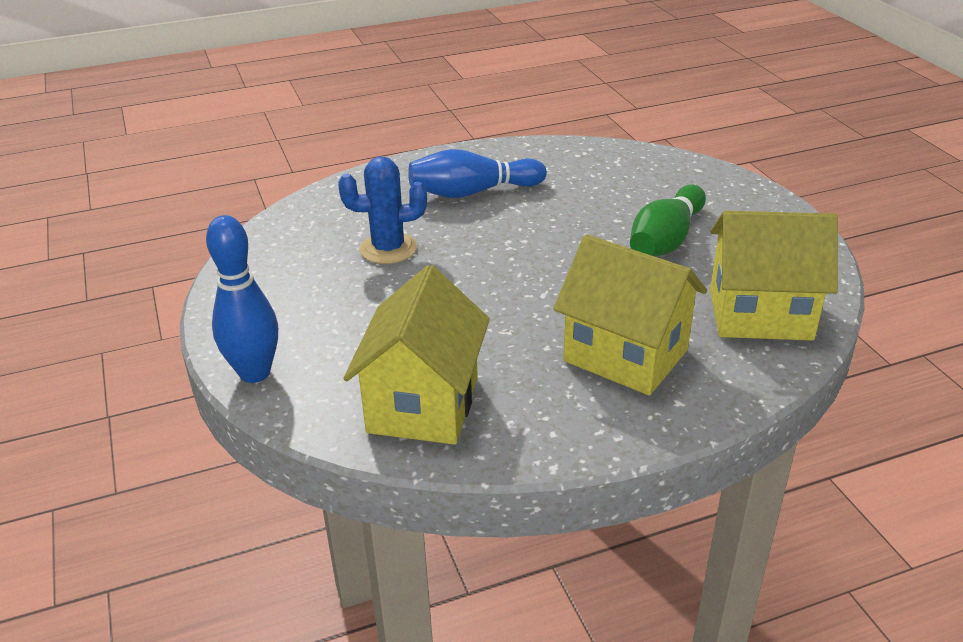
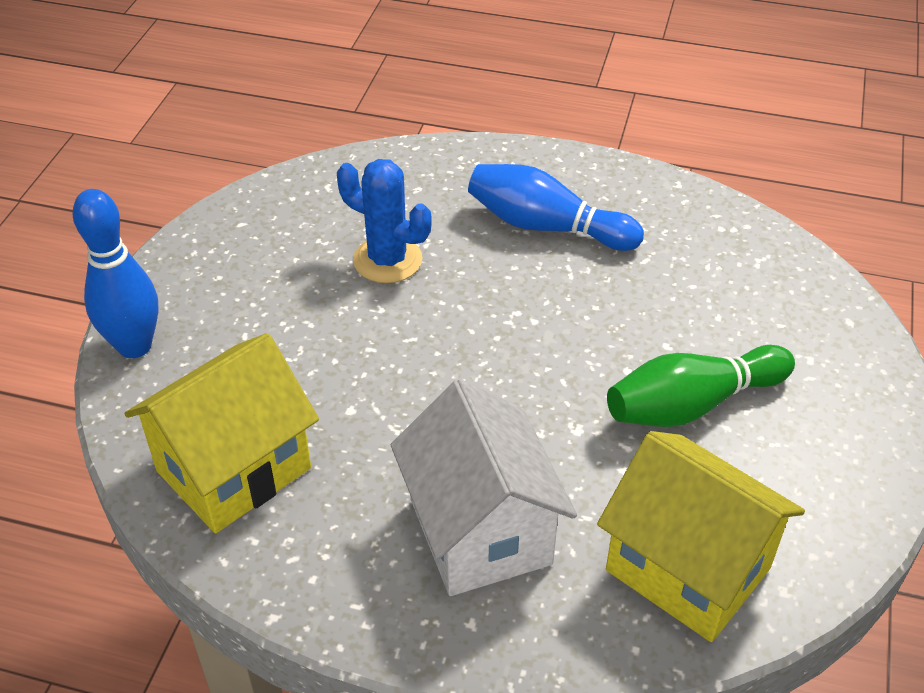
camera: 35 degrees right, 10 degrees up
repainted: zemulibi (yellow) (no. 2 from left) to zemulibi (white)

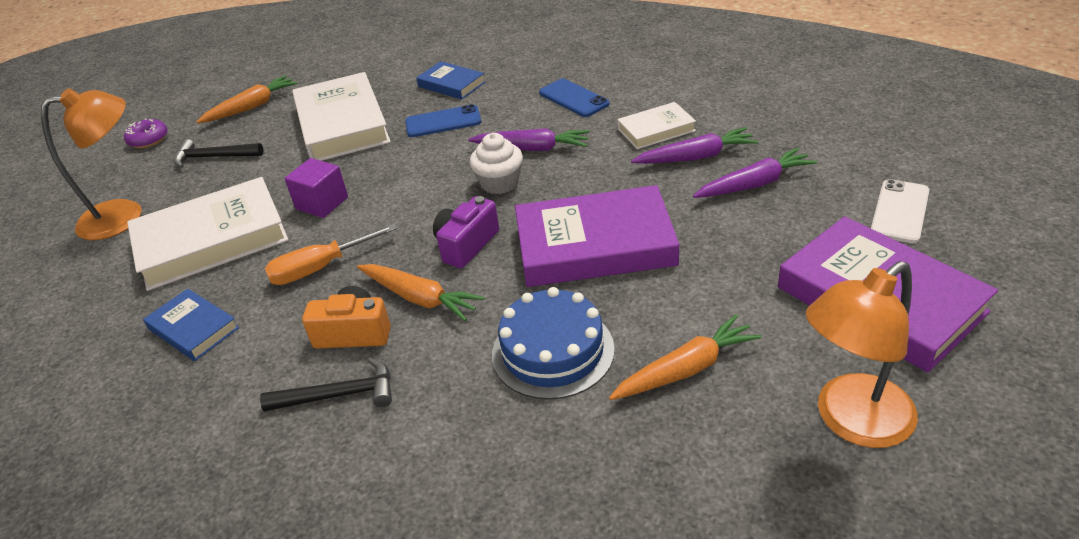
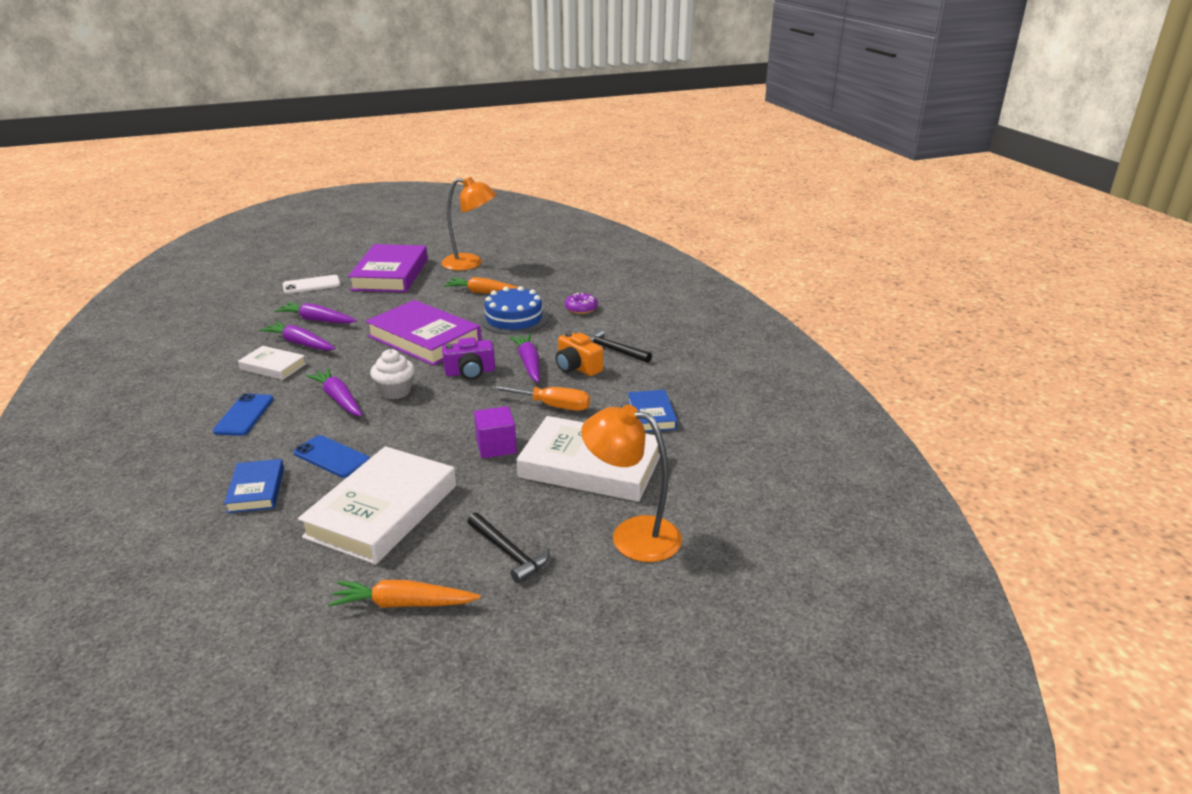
camera: 140 degrees left, 10 degrees down
shifted: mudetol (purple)
repainted: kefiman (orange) (no. 2 from left) to kefiman (purple) (no. 4 from left)

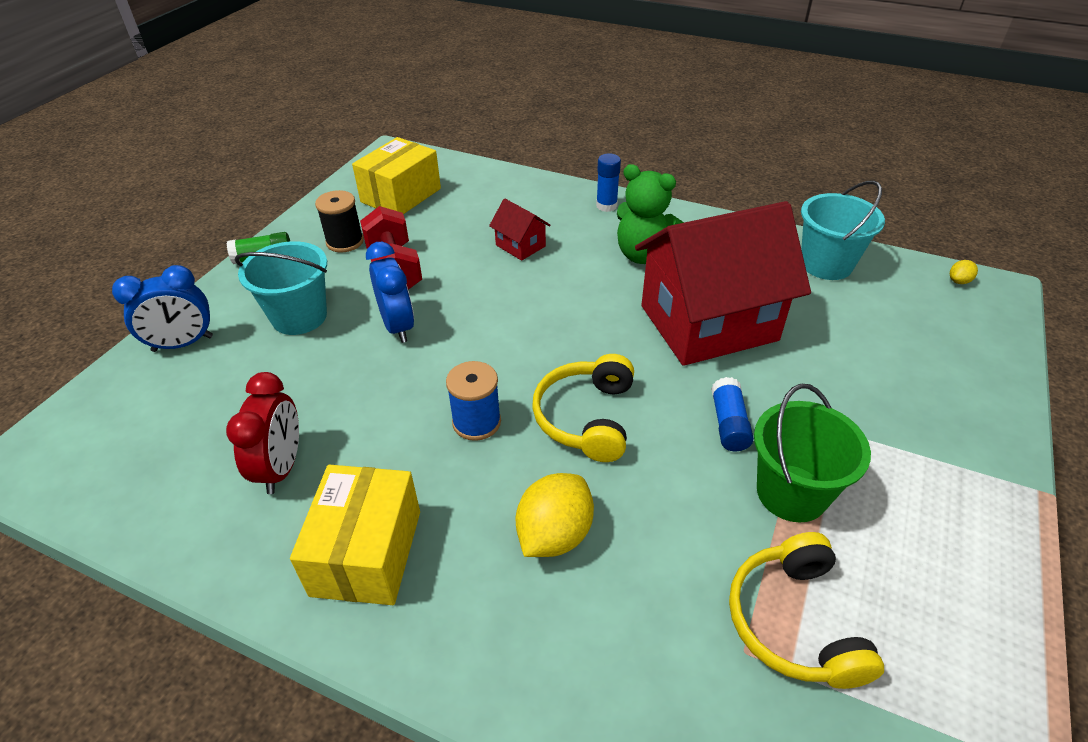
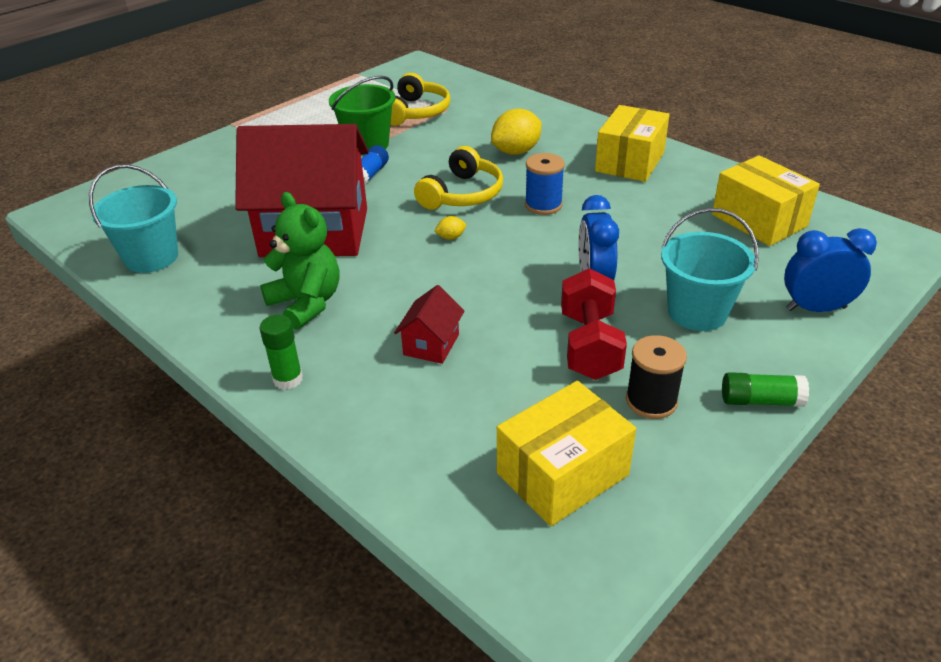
camera: 160 degrees left, 5 degrees down
gone: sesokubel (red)
new: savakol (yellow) (no. 3 from left)
shifted: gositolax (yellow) (no. 2 from left in the first image) to gositolax (yellow) (no. 1 from left)
repainted: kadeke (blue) (no. 1 from left) to kadeke (green) (no. 1 from left)
rotated: zemulibi (red) (no. 1 from left in the first image) 45 degrees clockwise

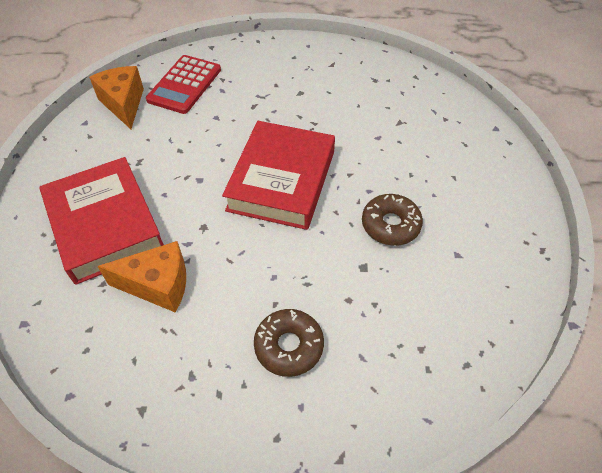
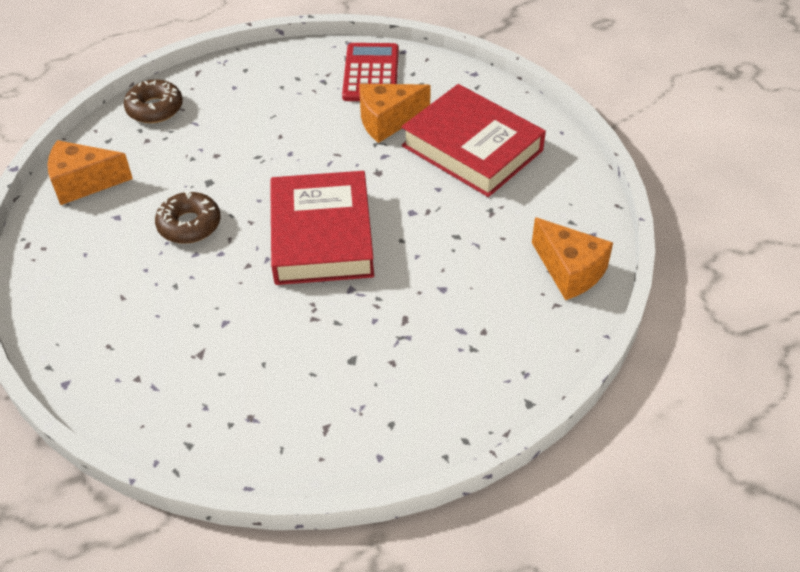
camera: 160 degrees right, 5 degrees down
new: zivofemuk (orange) (no. 1 from left)
shifted: mudetol (brown) (no. 1 from left); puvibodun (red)

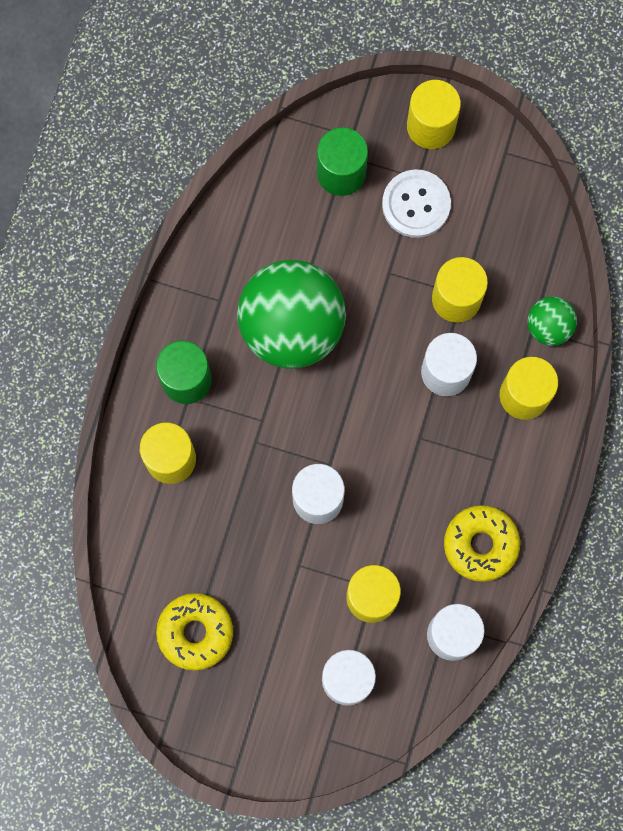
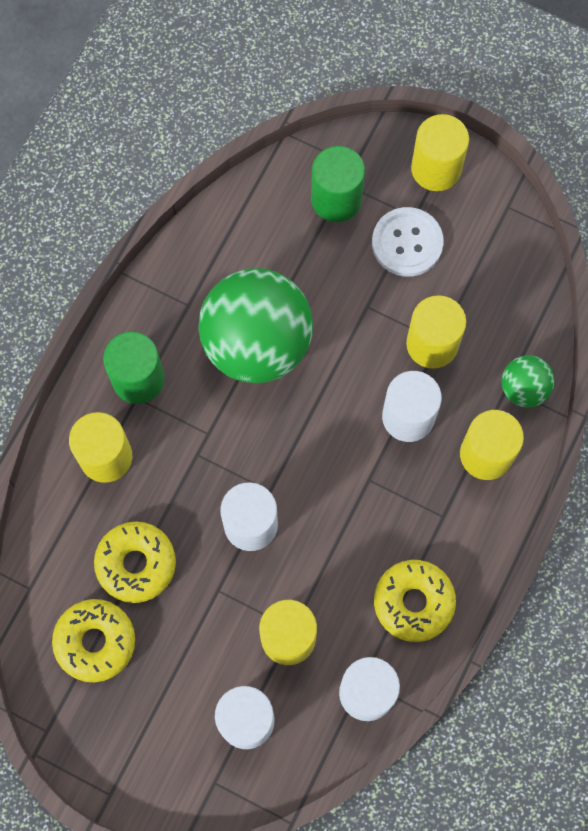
camera: 10 degrees right, 5 degrees down
new: mudetol (yellow) (no. 2 from left)

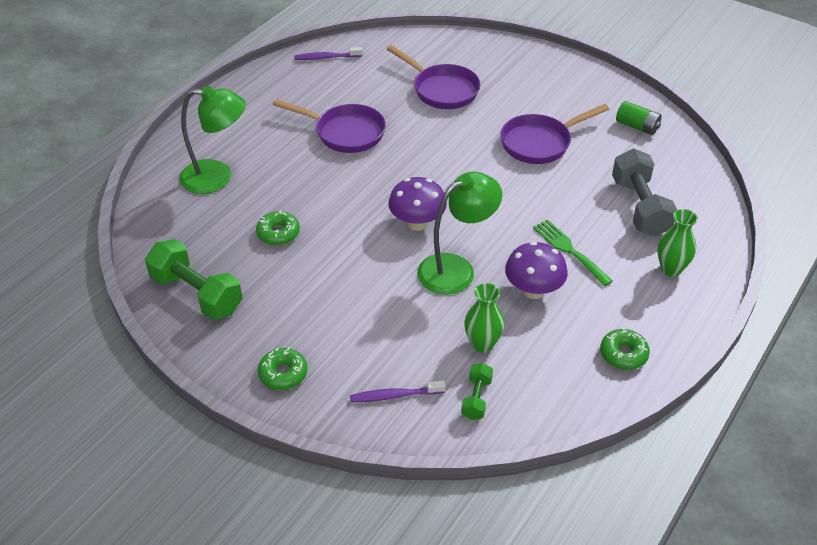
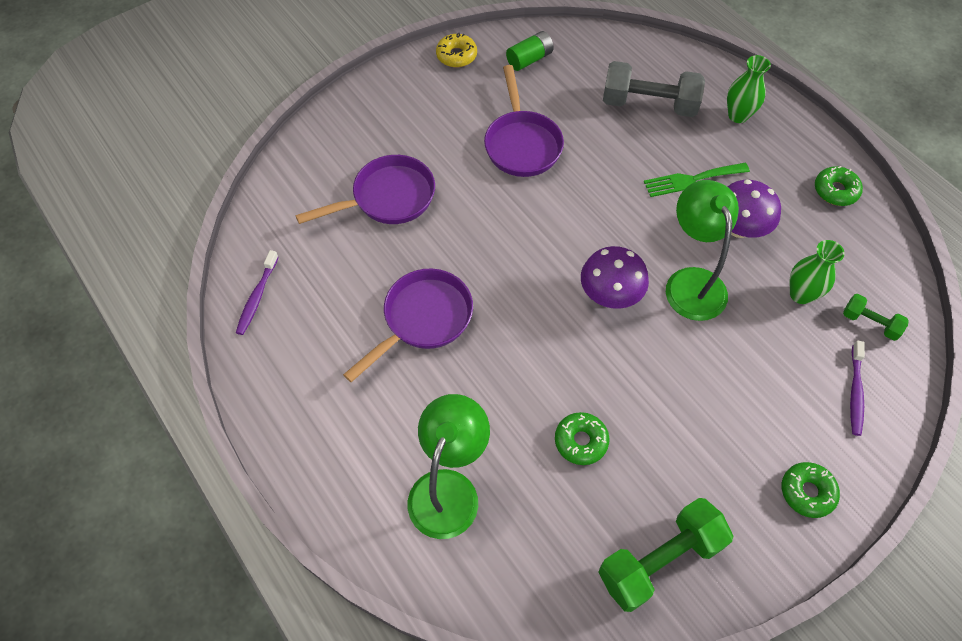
camera: 70 degrees left, 15 degrees up
new: mudetol (yellow)

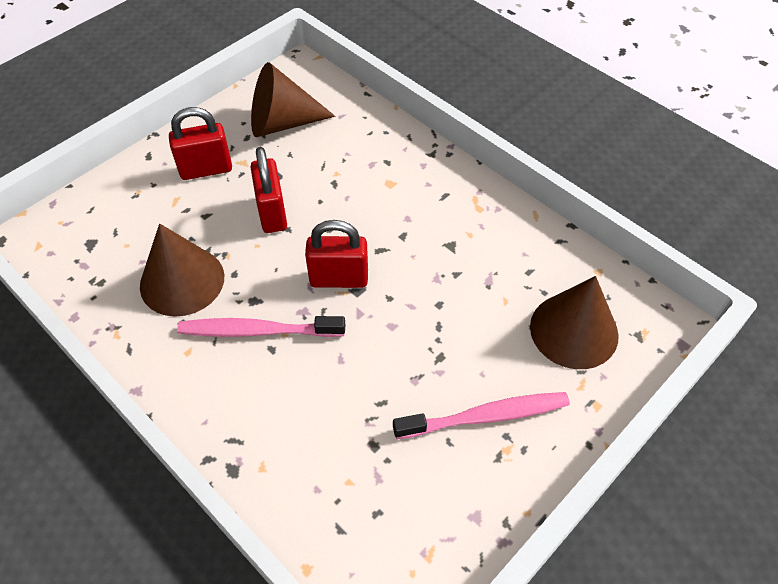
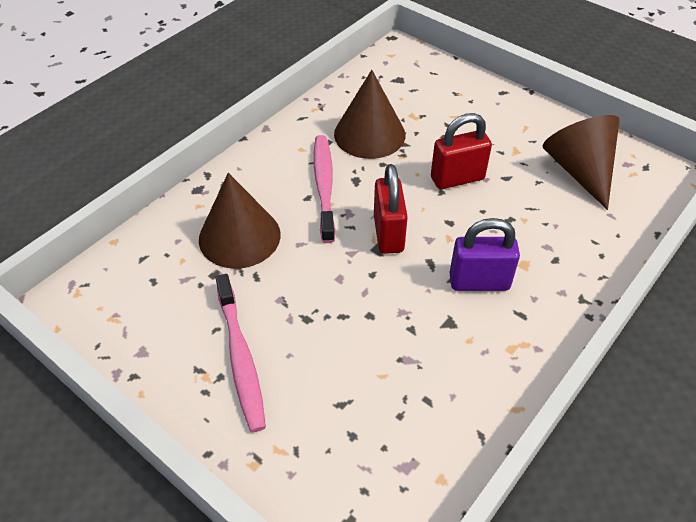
camera: 85 degrees right, 5 degrees down
gone: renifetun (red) (no. 1 from left)
new: renifetun (purple)
shifted: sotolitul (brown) (no. 3 from left in the first image) to sotolitul (brown) (no. 1 from left)

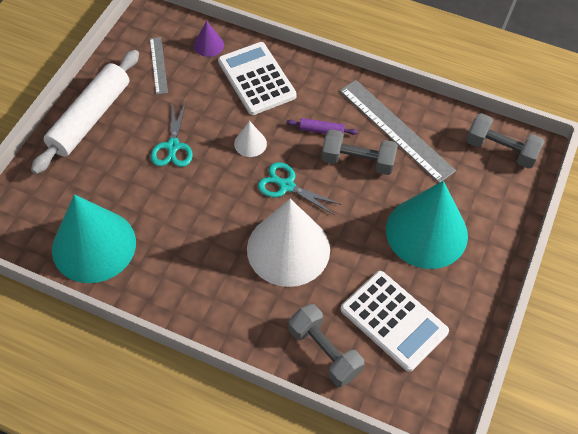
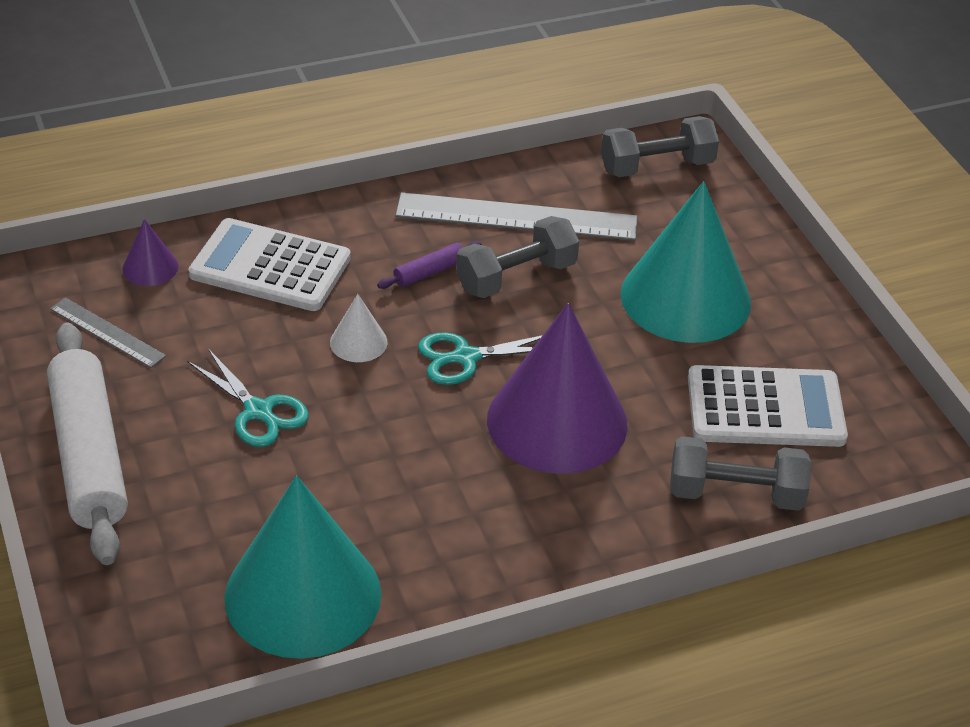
camera: 45 degrees left, 15 degrees down
repainted: sotolitul (white) (no. 2 from left) to sotolitul (purple) (no. 2 from left)

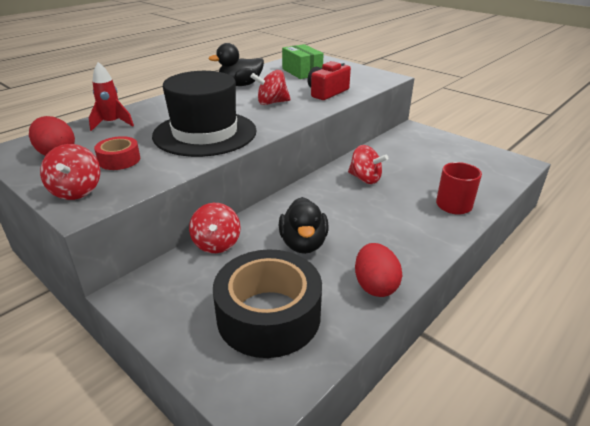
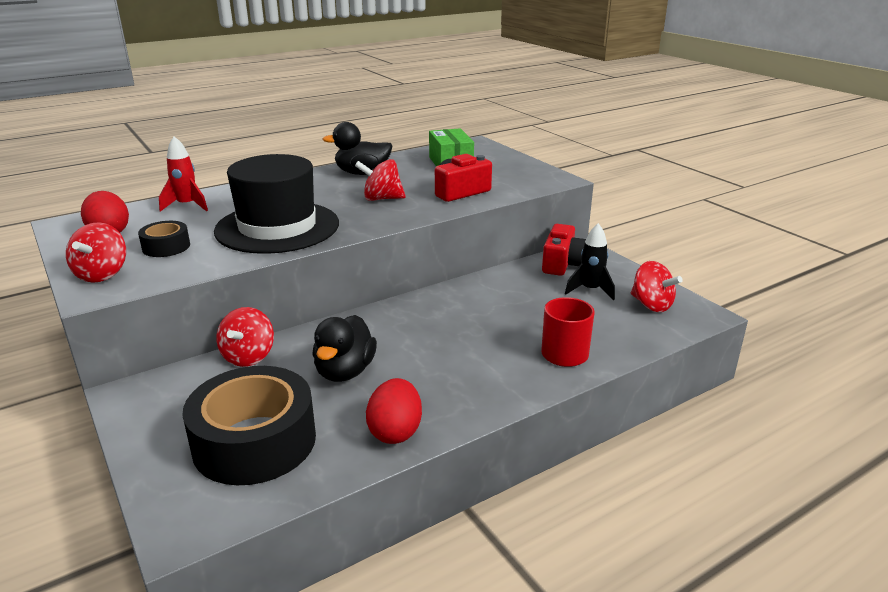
camera: 15 degrees right, 5 degrees down
new: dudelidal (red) (no. 2 from left); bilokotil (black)
shifted: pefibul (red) (no. 4 from left)
repainted: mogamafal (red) to mogamafal (black) (no. 1 from left)

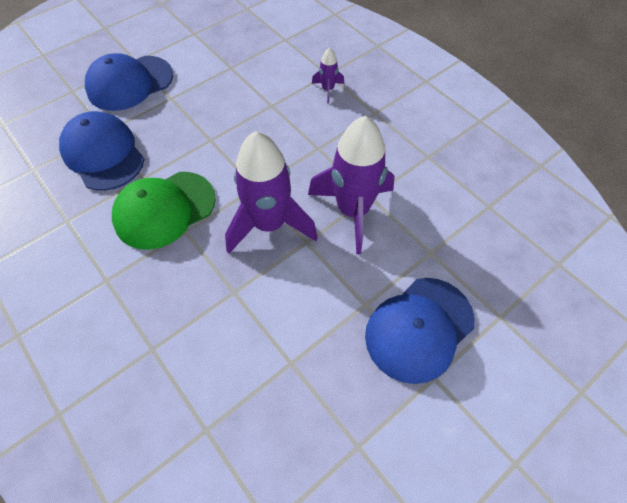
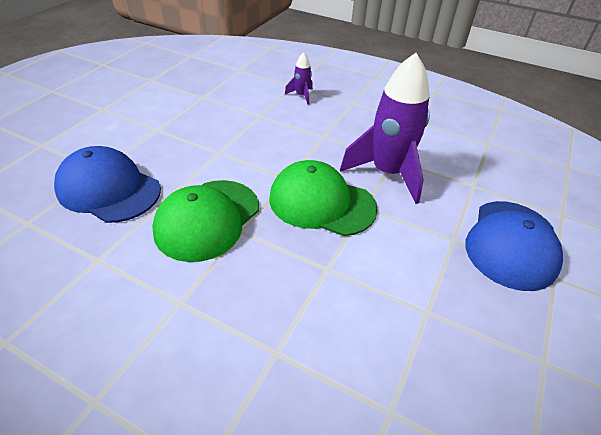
camera: 25 degrees left, 15 degrees down
gone: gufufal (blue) (no. 2 from left)
swapped: bilokotil (purple) (no. 1 from left) to gufufal (green) (no. 2 from left)

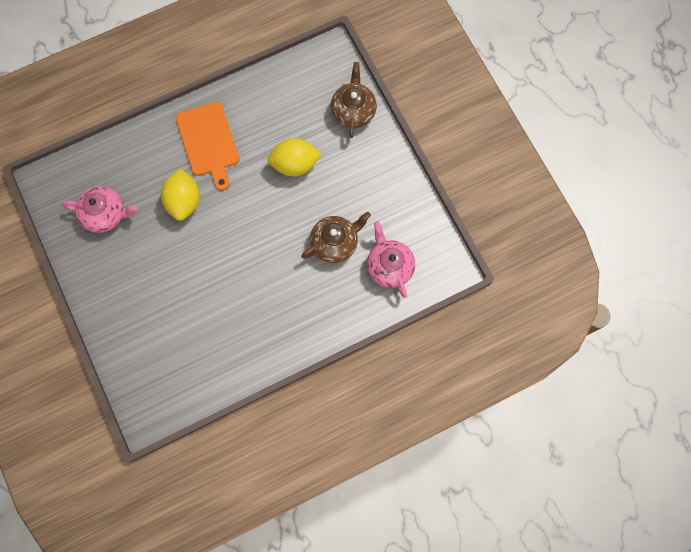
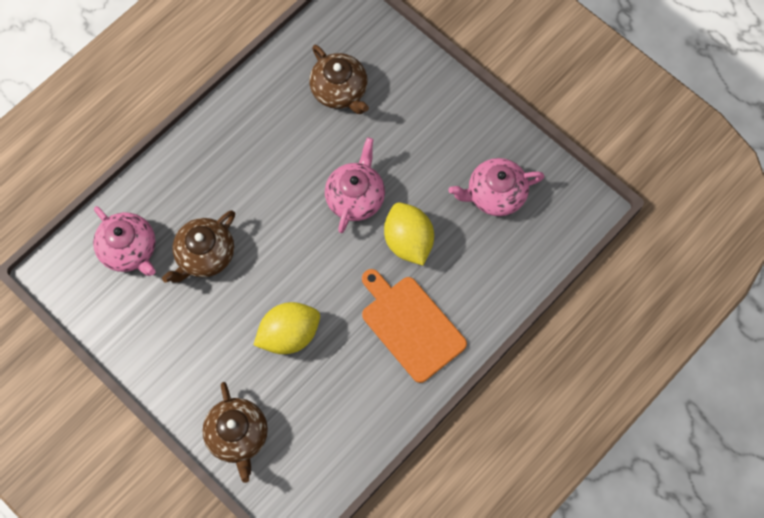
camera: 160 degrees right, 5 degrees down
new: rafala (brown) (no. 3 from left); rafala (pink) (no. 2 from left)

